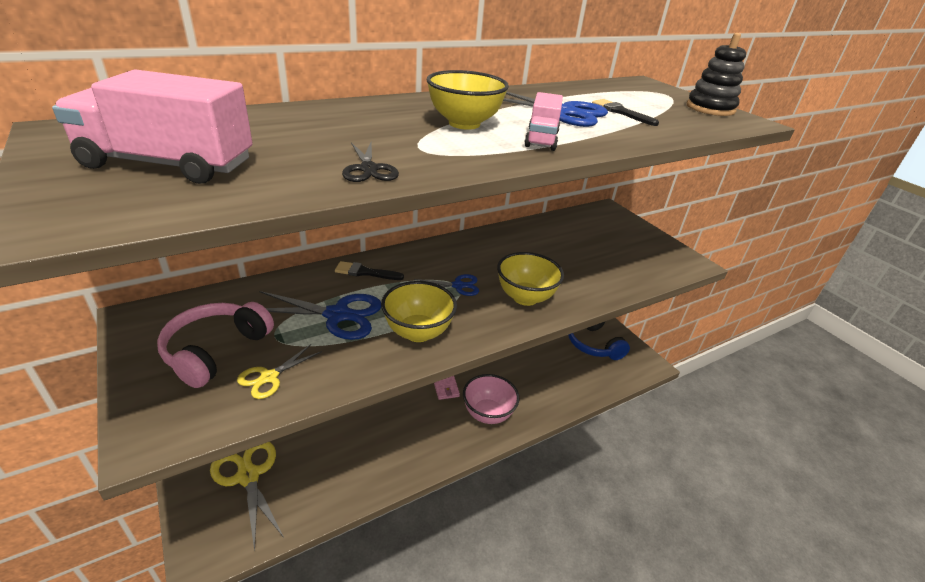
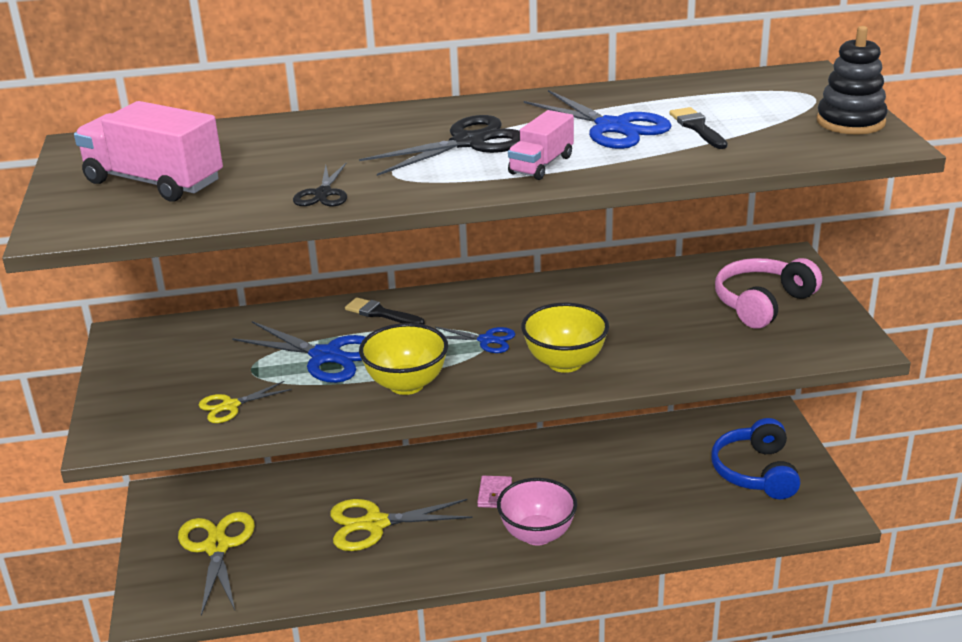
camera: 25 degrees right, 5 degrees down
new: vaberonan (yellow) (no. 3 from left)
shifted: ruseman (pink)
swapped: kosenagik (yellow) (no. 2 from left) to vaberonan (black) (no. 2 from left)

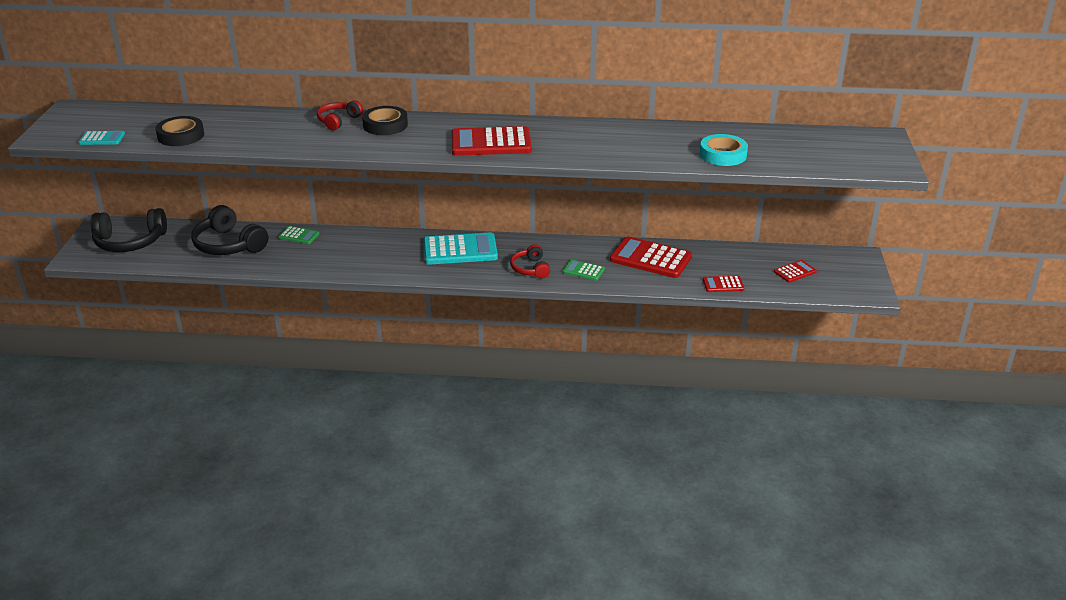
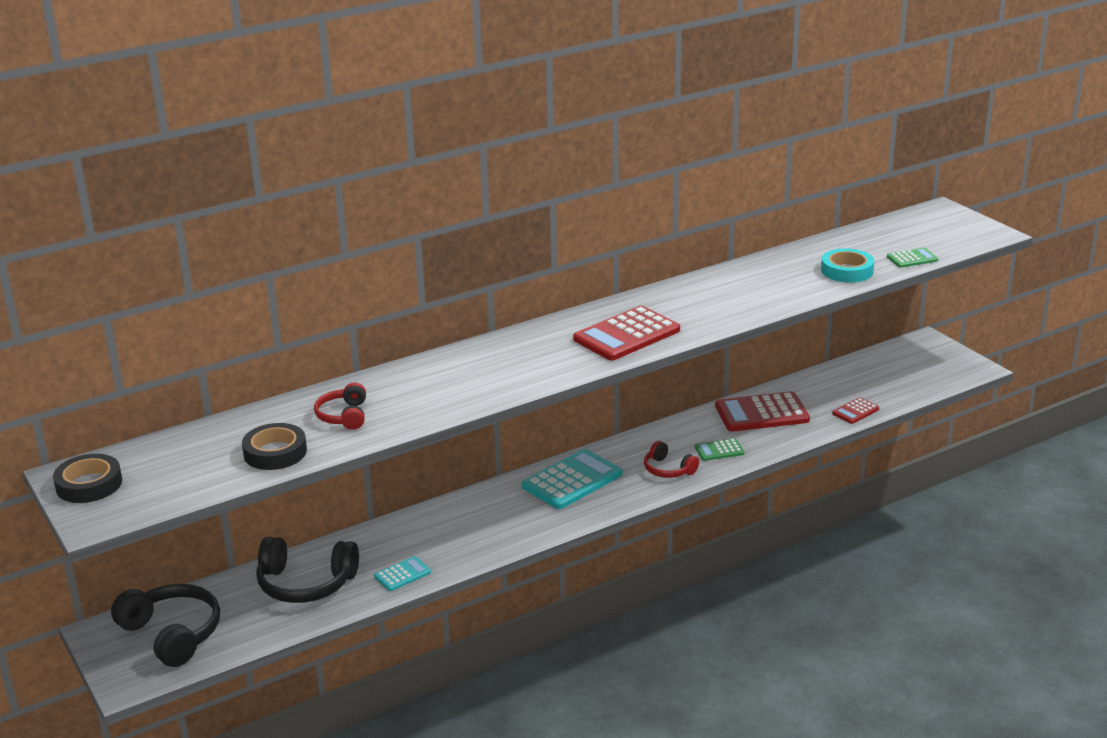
camera: 35 degrees left, 5 degrees down
gone: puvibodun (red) (no. 4 from left)
shifted: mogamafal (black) (no. 2 from left in the first image) to mogamafal (black) (no. 1 from left); ruseman (red) (no. 1 from left); puvibodun (turquoise) (no. 1 from left); puvibodun (green) (no. 1 from left in the first image) to puvibodun (green) (no. 2 from left)
rotated: ruseman (black) (no. 1 from left) 90 degrees counterclockwise

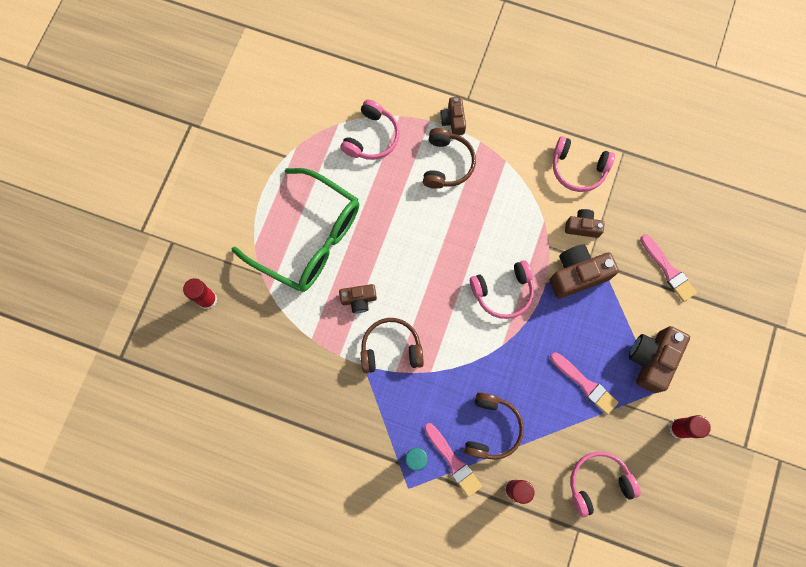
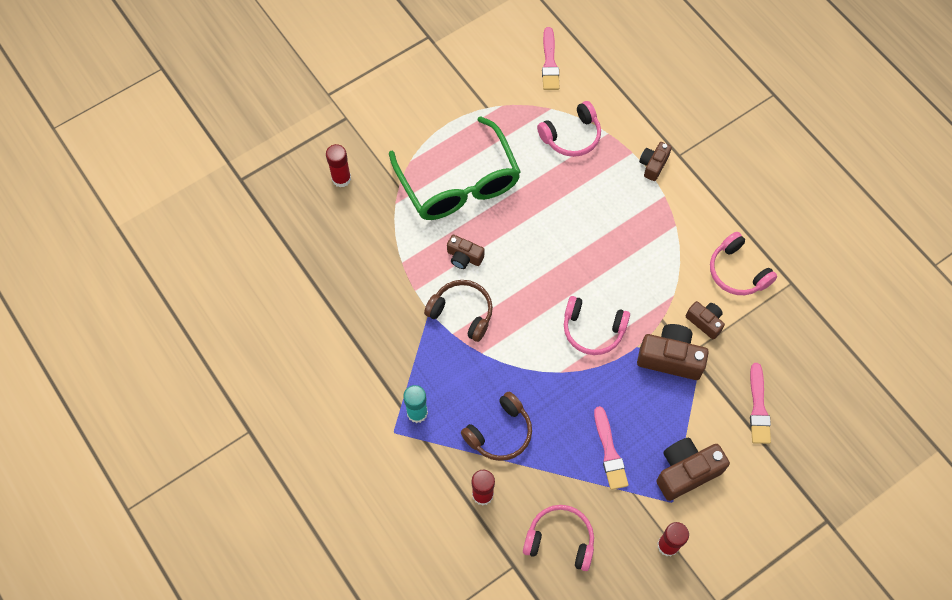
camera: 35 degrees right, 10 degrees down
gone: ruseman (brown) (no. 2 from left)
shifted: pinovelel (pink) (no. 1 from left)

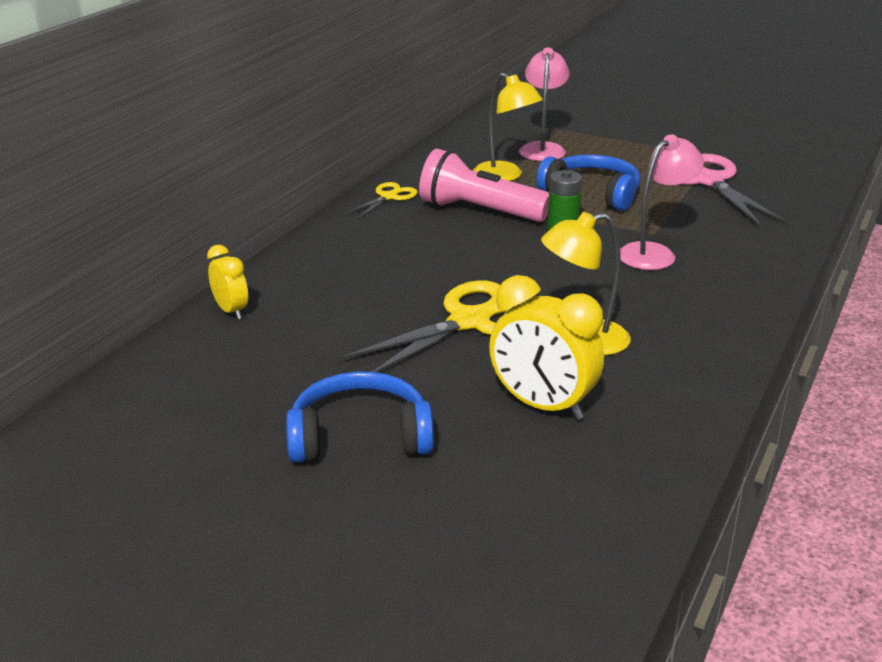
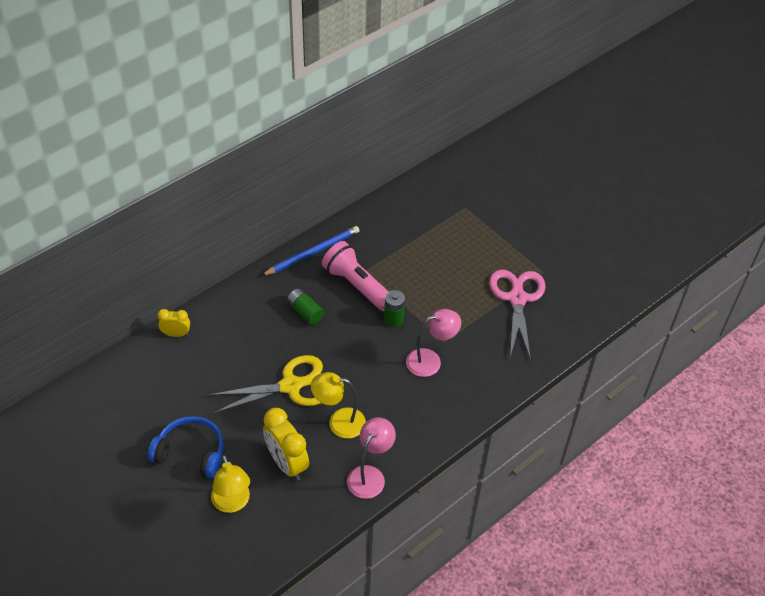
camera: 20 degrees right, 20 degrees up
gone: ruseman (blue) (no. 2 from left)
new: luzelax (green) (no. 1 from left)
shifted: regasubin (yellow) (no. 1 from left); regasubin (pink) (no. 1 from left)
swapped: vaberonan (yellow) (no. 1 from left) to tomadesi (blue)
rotated: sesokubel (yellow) (no. 1 from left) 75 degrees counterclockwise

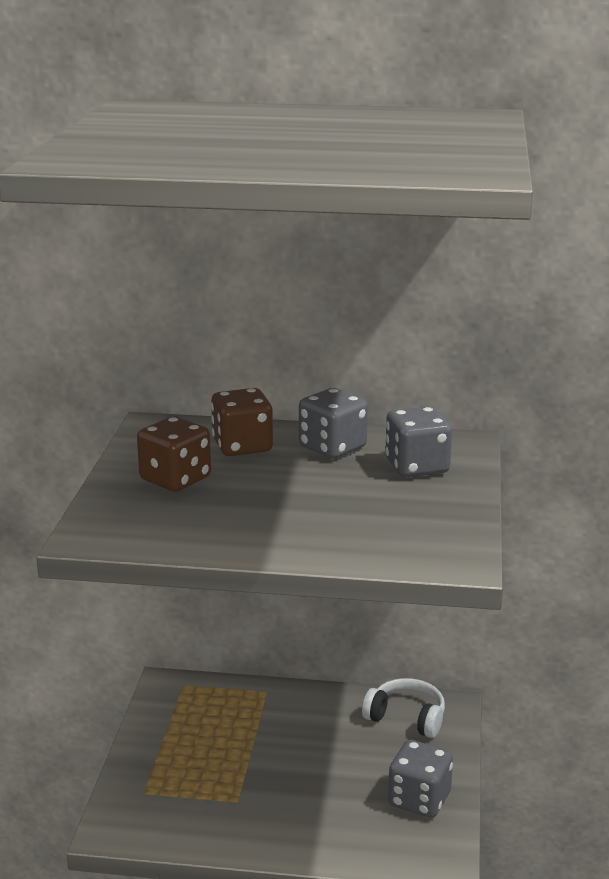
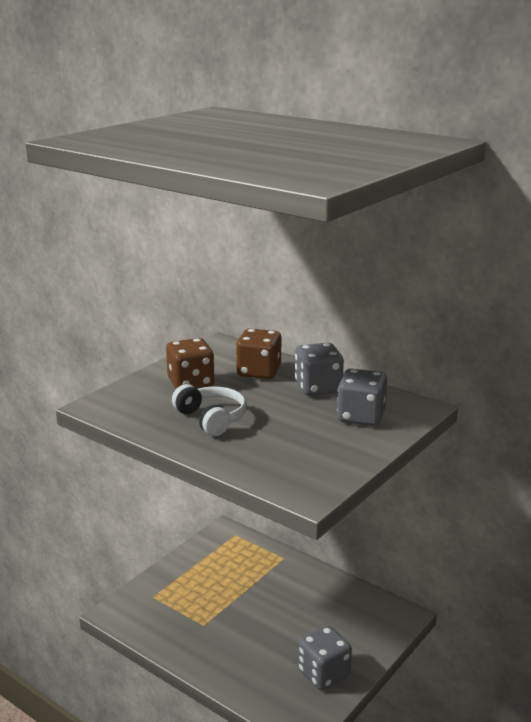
camera: 30 degrees right, 0 degrees up
shifted: ruseman (white)

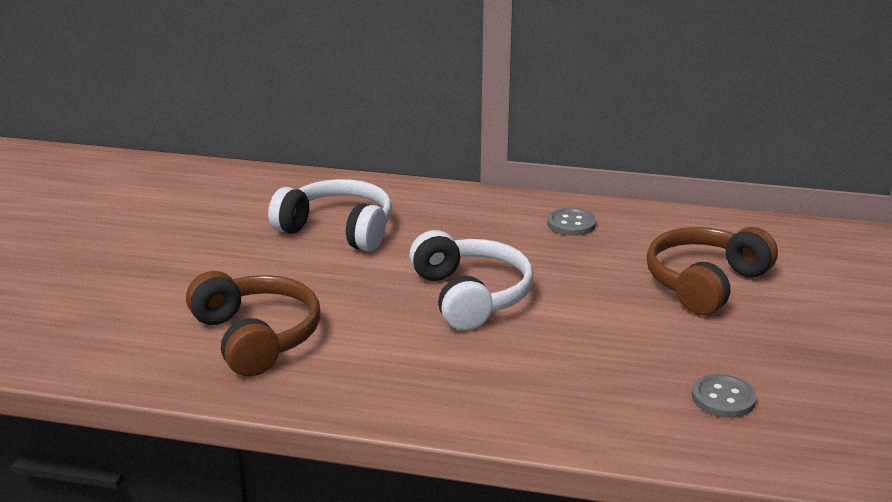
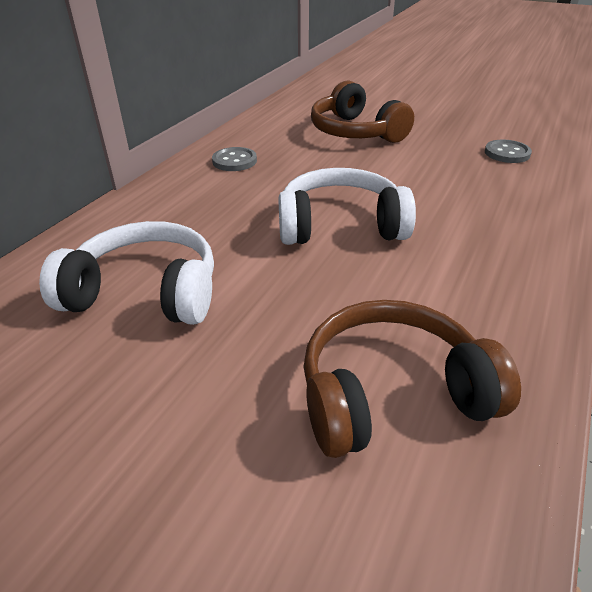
camera: 75 degrees left, 10 degrees up
rotated: ruseman (white) (no. 1 from left) 60 degrees clockwise

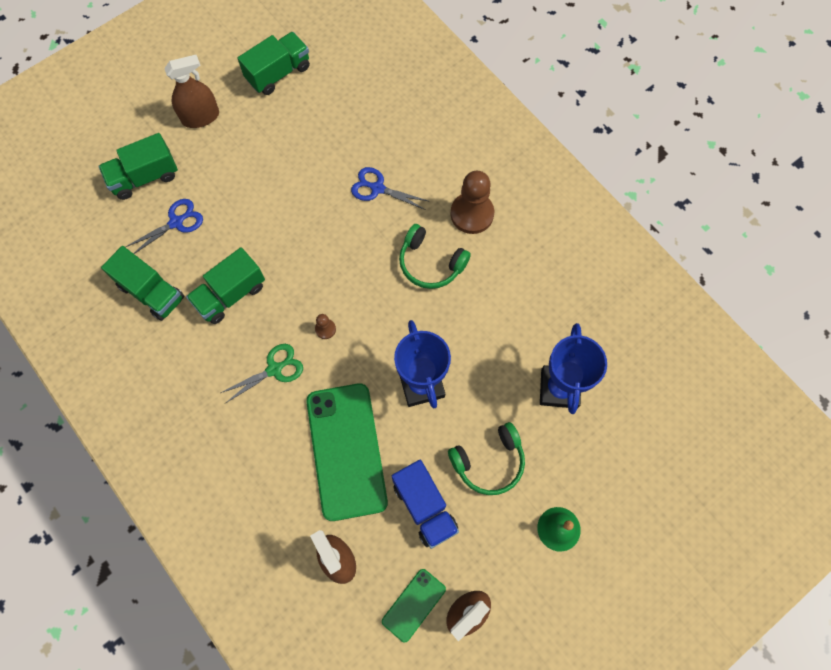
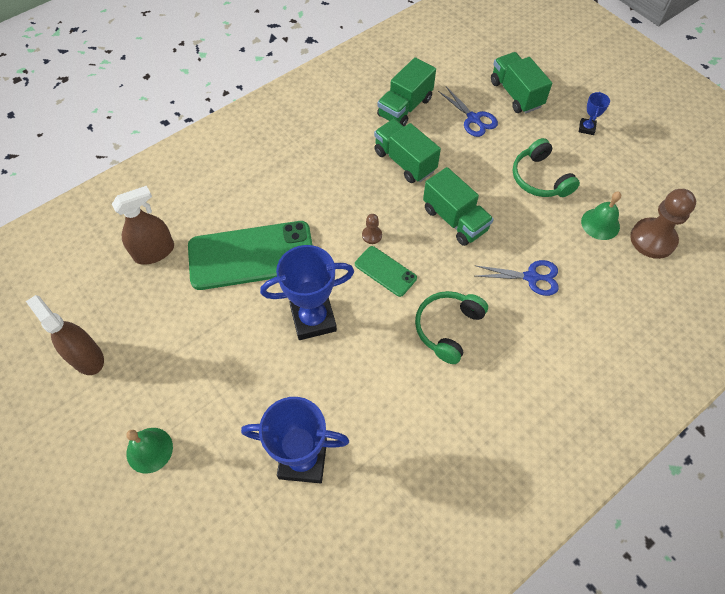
camera: 90 degrees right, 10 degrees down
gone: vaberonan (green); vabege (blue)
new: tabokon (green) (no. 2 from left)
shifted: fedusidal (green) (no. 2 from left); vabege (green) (no. 4 from left in the first image) to vabege (green) (no. 3 from left); ruseman (green) (no. 2 from left); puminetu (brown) (no. 2 from left)
swapped: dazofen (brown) (no. 1 from left) to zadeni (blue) (no. 3 from left)
rotated: vaberonan (blue) (no. 2 from left) 75 degrees clockwise

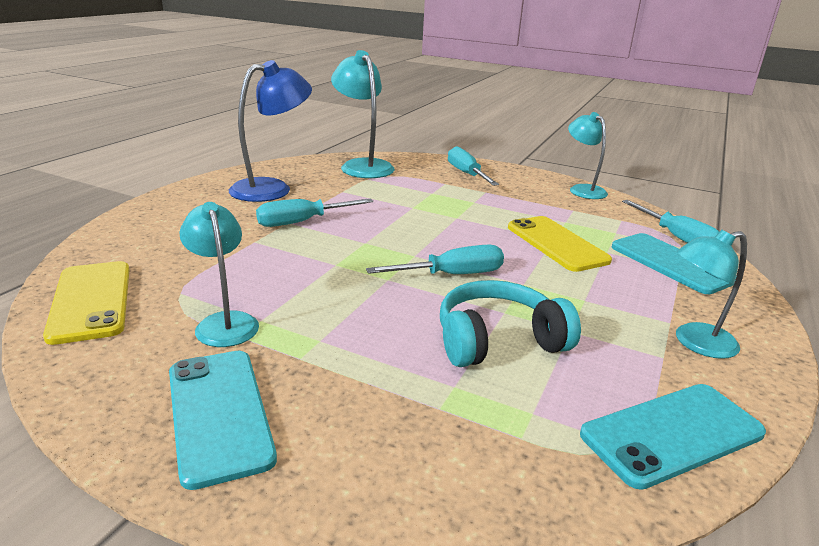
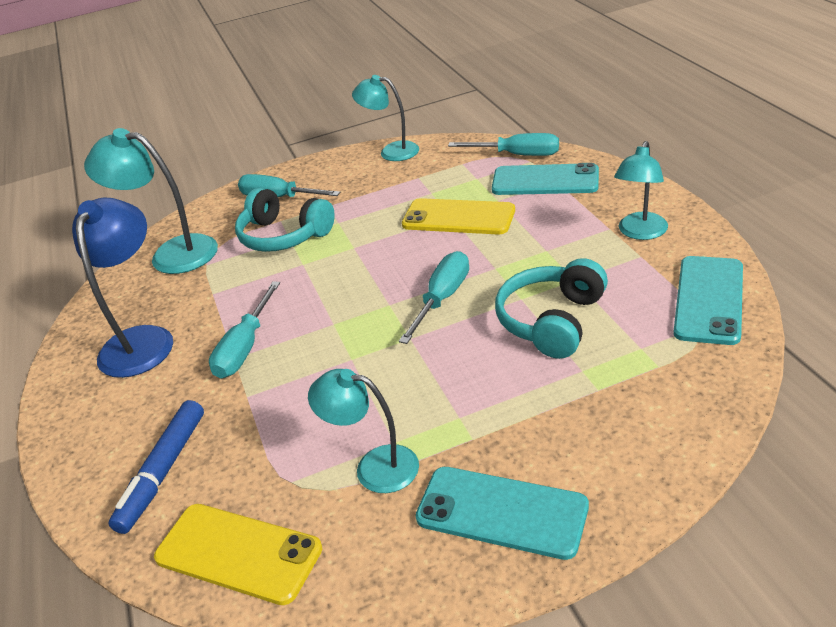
camera: 40 degrees left, 10 degrees up
new: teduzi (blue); ruseman (turquoise) (no. 1 from left)

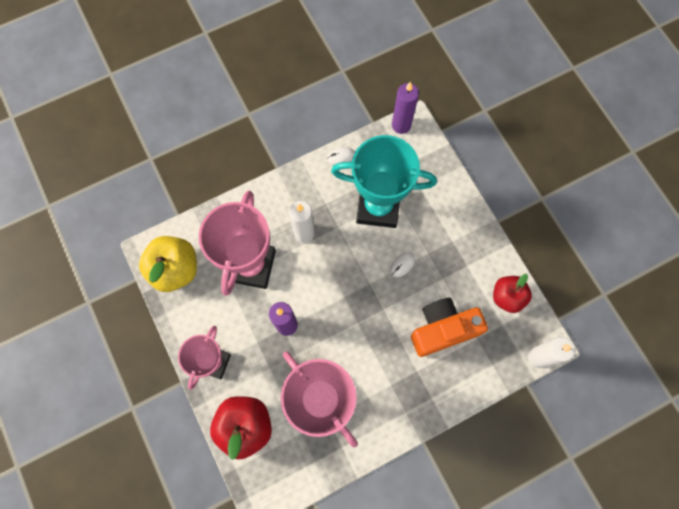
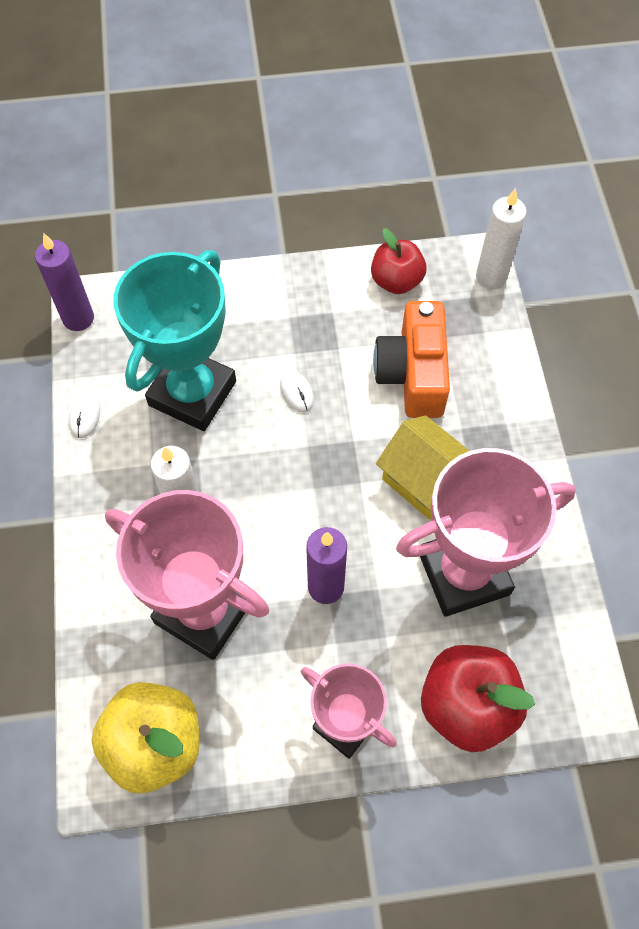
camera: 70 degrees left, 10 degrees down
new: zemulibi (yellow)

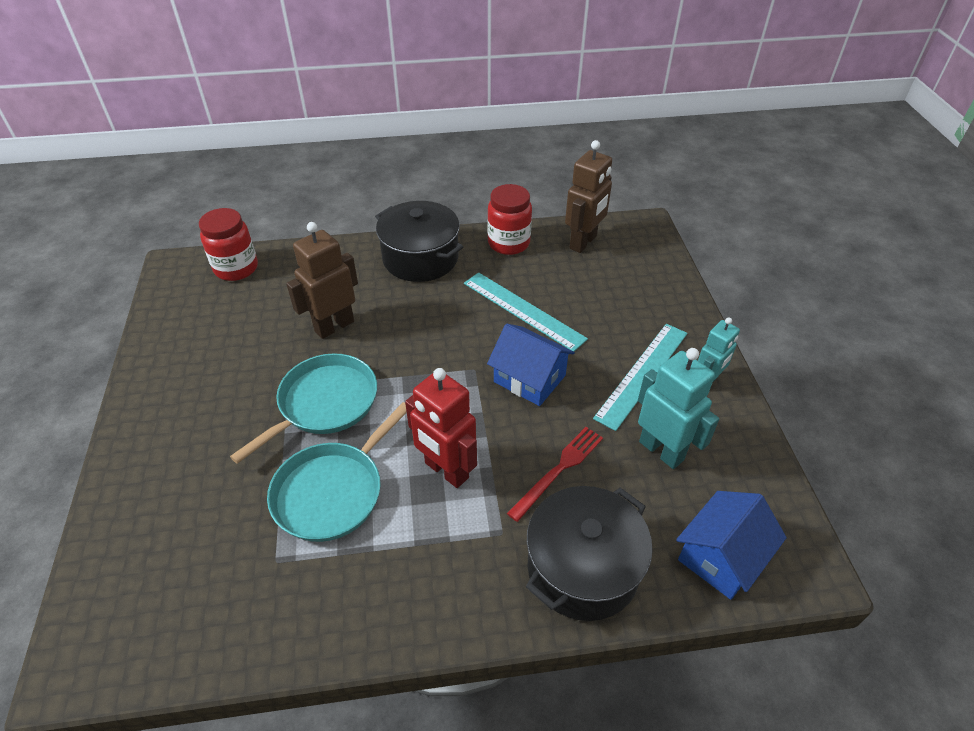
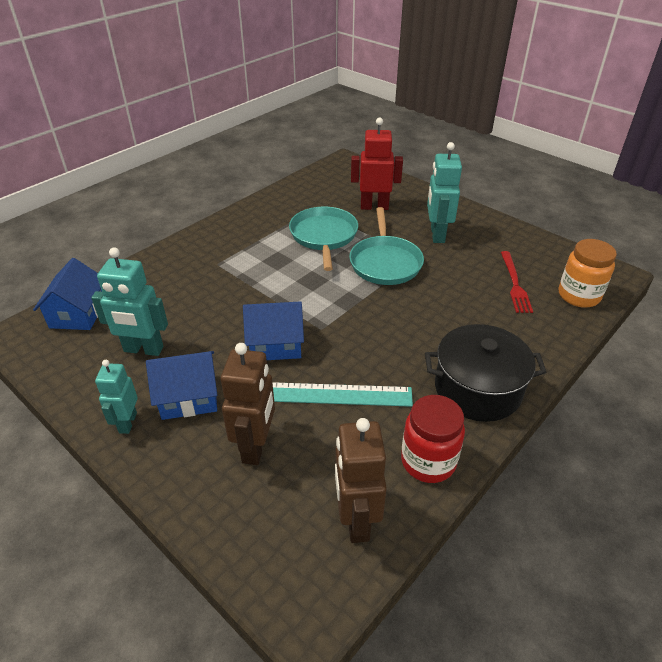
camera: 140 degrees right, 5 degrees down
gone: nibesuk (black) (no. 2 from left)
new: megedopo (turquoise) (no. 3 from left)
shifted: megedopo (brown) (no. 1 from left); megedopo (red); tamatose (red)
swapped: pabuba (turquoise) (no. 2 from left) to zemulibi (blue) (no. 2 from left)
repainted: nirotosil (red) (no. 1 from left) to nirotosil (orange)

